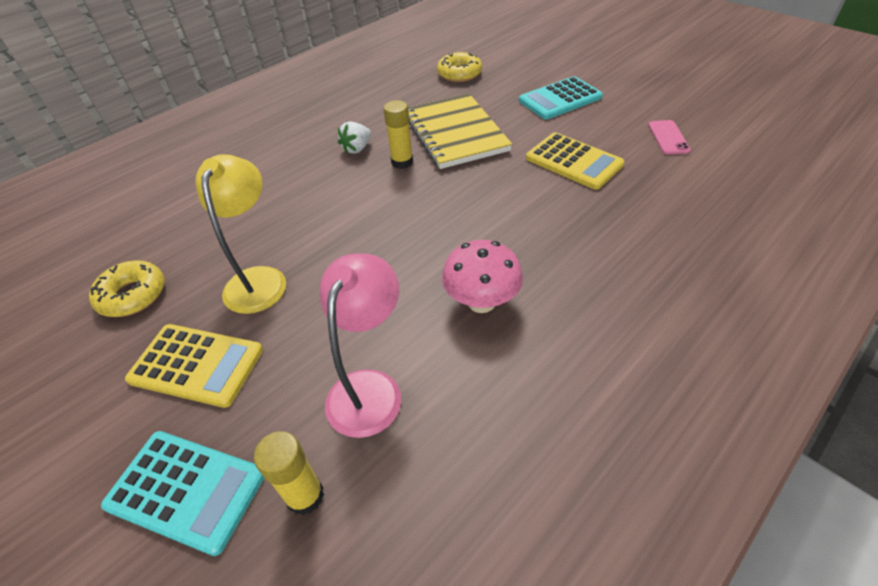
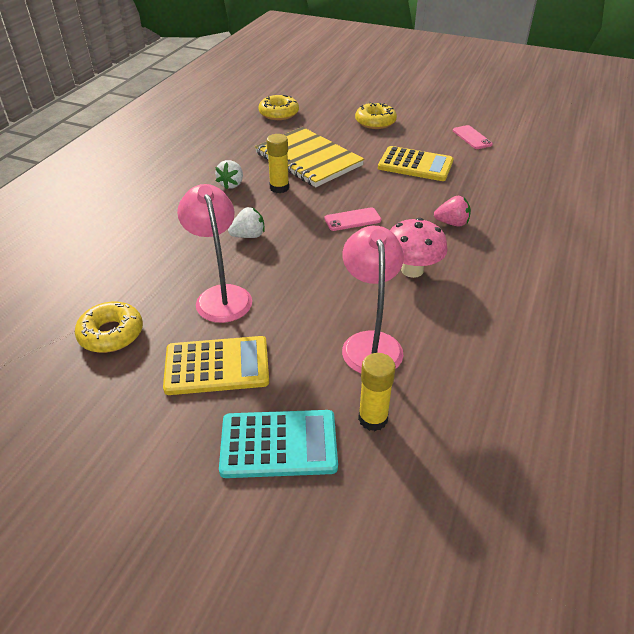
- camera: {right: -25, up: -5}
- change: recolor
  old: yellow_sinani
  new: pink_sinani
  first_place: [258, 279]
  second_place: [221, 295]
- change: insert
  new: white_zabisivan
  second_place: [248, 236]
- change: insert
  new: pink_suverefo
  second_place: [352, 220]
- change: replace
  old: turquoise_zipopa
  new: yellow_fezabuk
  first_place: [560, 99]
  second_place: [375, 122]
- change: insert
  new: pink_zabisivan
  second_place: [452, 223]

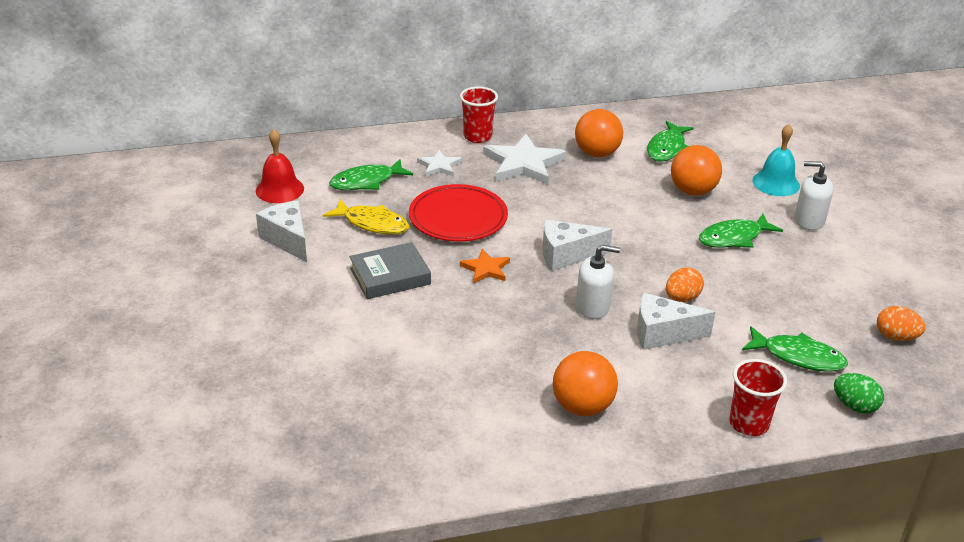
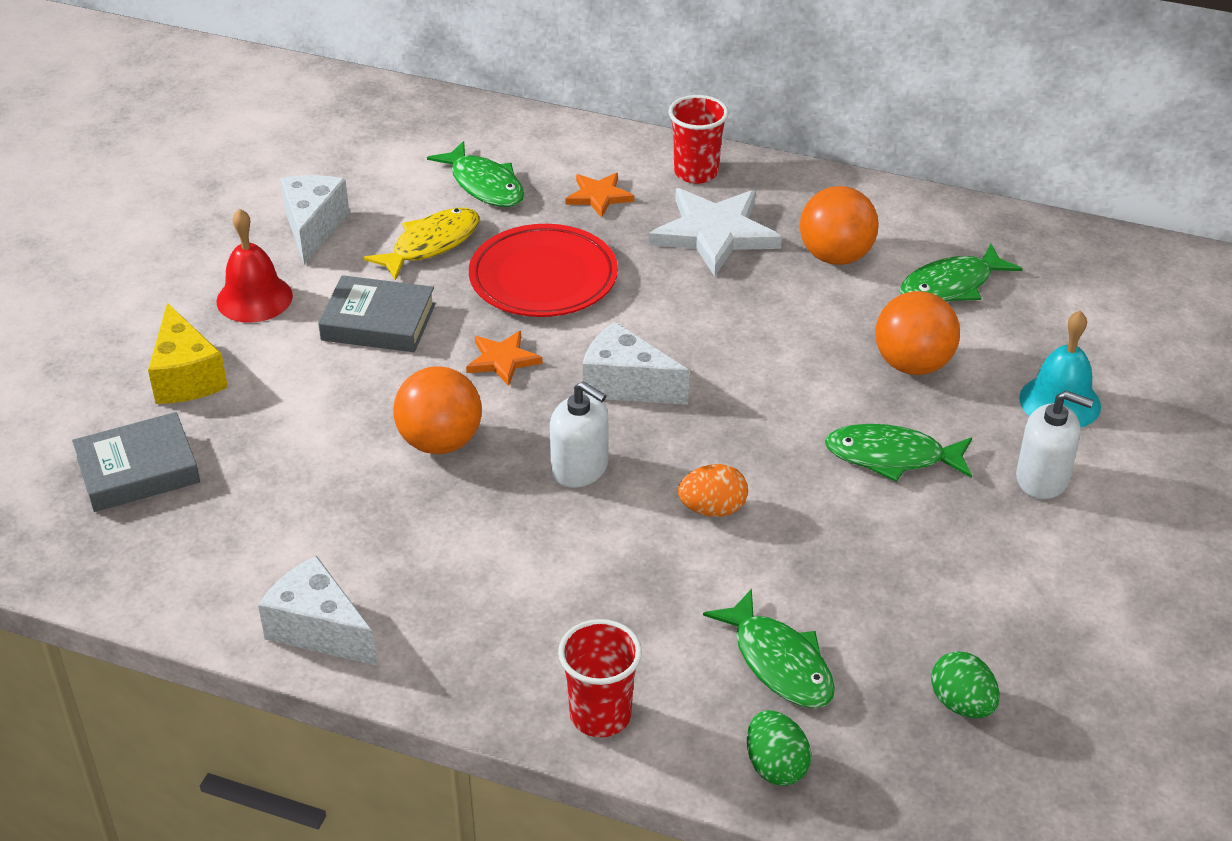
- camera: {right: 35, up: 5}
- change: insert
  new: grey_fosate
  second_place: [138, 470]
- change: insert
  new: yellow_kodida
  second_place: [186, 376]
- change: move
  old: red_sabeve
  first_place: [279, 189]
  second_place: [254, 298]
- change: move
  old: white_kodida
  first_place: [662, 334]
  second_place: [319, 630]
- change: rotate
  old: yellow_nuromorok
  first_place: [372, 223]
  second_place: [431, 244]
  degrees: -105
- change: move
  old: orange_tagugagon
  first_place: [582, 406]
  second_place: [440, 442]
- change: rotate
  old: green_nuromorok
  first_place: [366, 182]
  second_place: [484, 185]
  degrees: -135
- change: recolor
  old: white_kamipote
  new: orange_kamipote
  first_place: [439, 166]
  second_place: [599, 196]
- change: recolor
  old: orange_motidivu
  new: green_motidivu
  first_place: [895, 337]
  second_place: [962, 704]
- change: rotate
  old: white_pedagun
  first_place: [809, 220]
  second_place: [1042, 479]
  degrees: 150

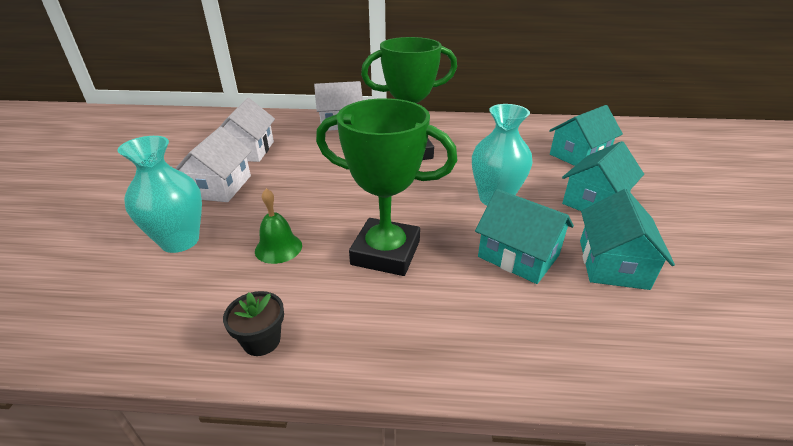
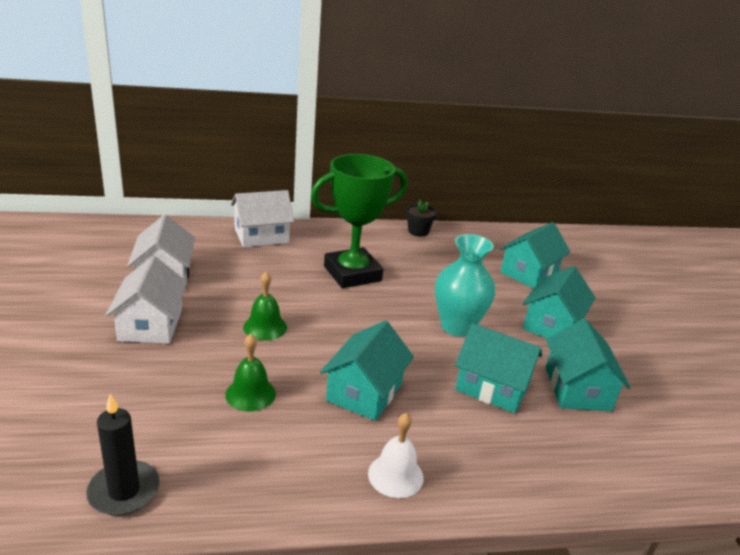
- camera: {right: -15, up: -5}
- change: insert
  new: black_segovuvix
  second_place: [124, 491]
- change: insert
  new: green_sabeve
  second_place: [265, 327]
- change: replace
  old: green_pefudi
  new: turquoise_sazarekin
  first_place: [386, 253]
  second_place: [364, 392]
- change: insert
  new: white_sabeve
  second_place: [395, 475]
- change: move
  old: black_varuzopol
  first_place: [261, 340]
  second_place: [418, 231]
- change: delete
  old: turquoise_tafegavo
  first_place: [180, 241]

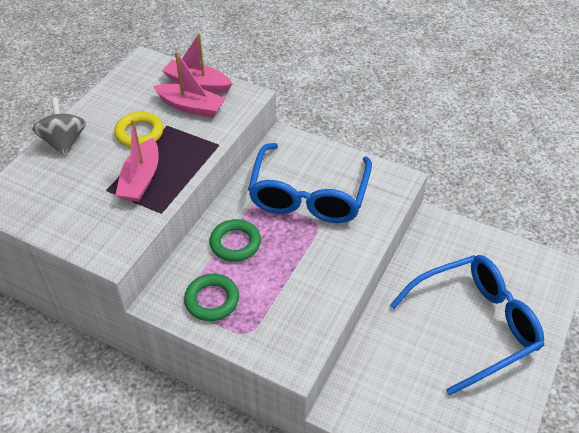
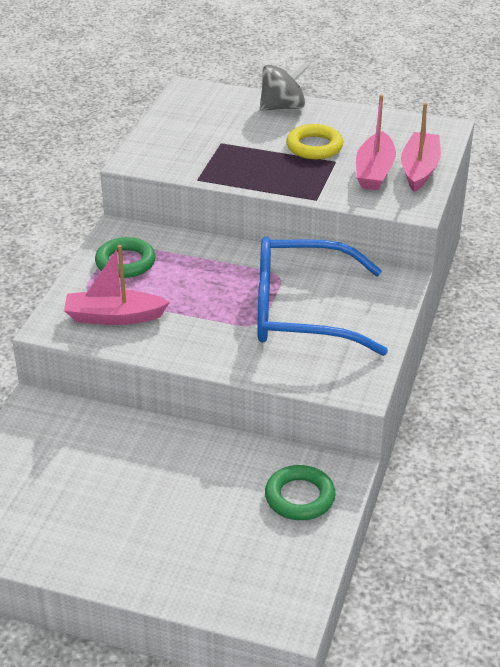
- camera: {right: 80, up: -10}
- change: move
  old: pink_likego
  first_place: [141, 179]
  second_place: [114, 317]
- change: move
  old: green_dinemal
  first_place: [235, 243]
  second_place: [299, 497]
- change: delete
  old: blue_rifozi
  first_place: [474, 325]

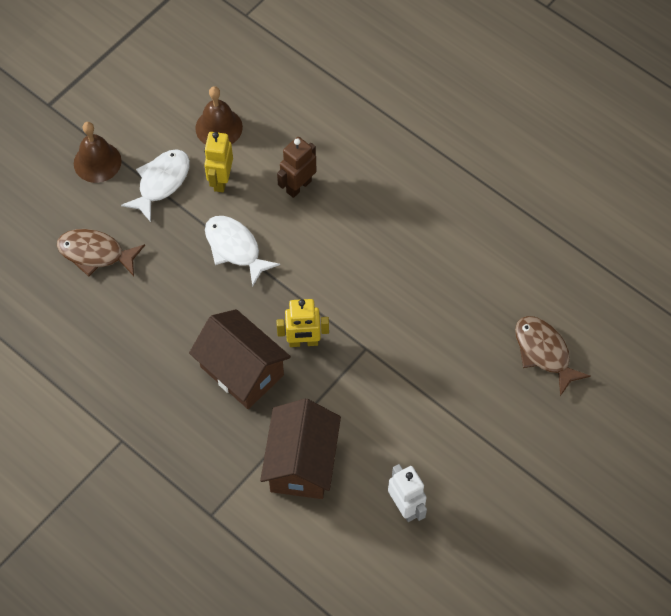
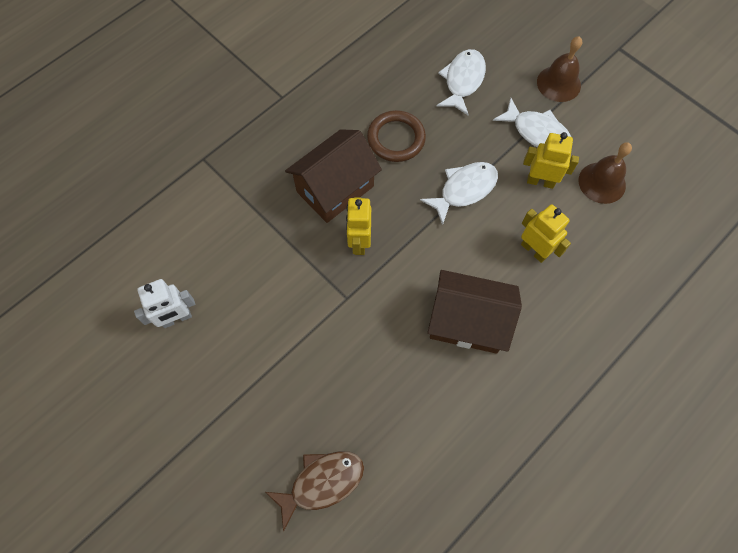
- camera: {right: 95, up: 5}
- change: insert
  new: brown_dinemal
  second_place: [396, 138]
- change: move
  old: brown_sazarekin
  first_place: [301, 463]
  second_place: [467, 322]
- change: recolor
  old: brown_nuromorok
  new: white_nuromorok
  first_place: [95, 253]
  second_place: [462, 81]
- change: recolor
  old: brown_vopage
  new: yellow_vopage
  first_place: [298, 186]
  second_place: [534, 250]

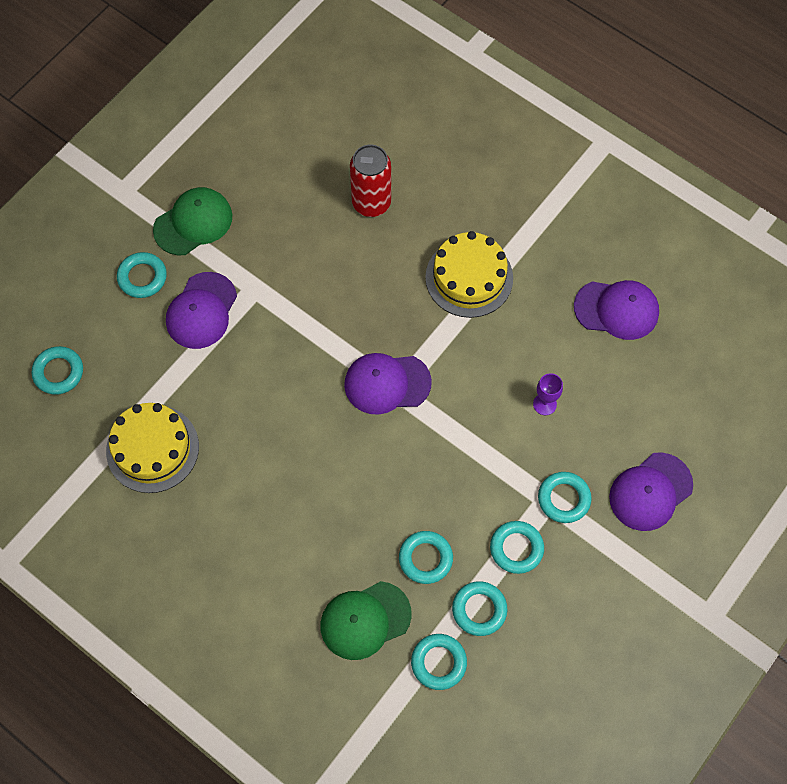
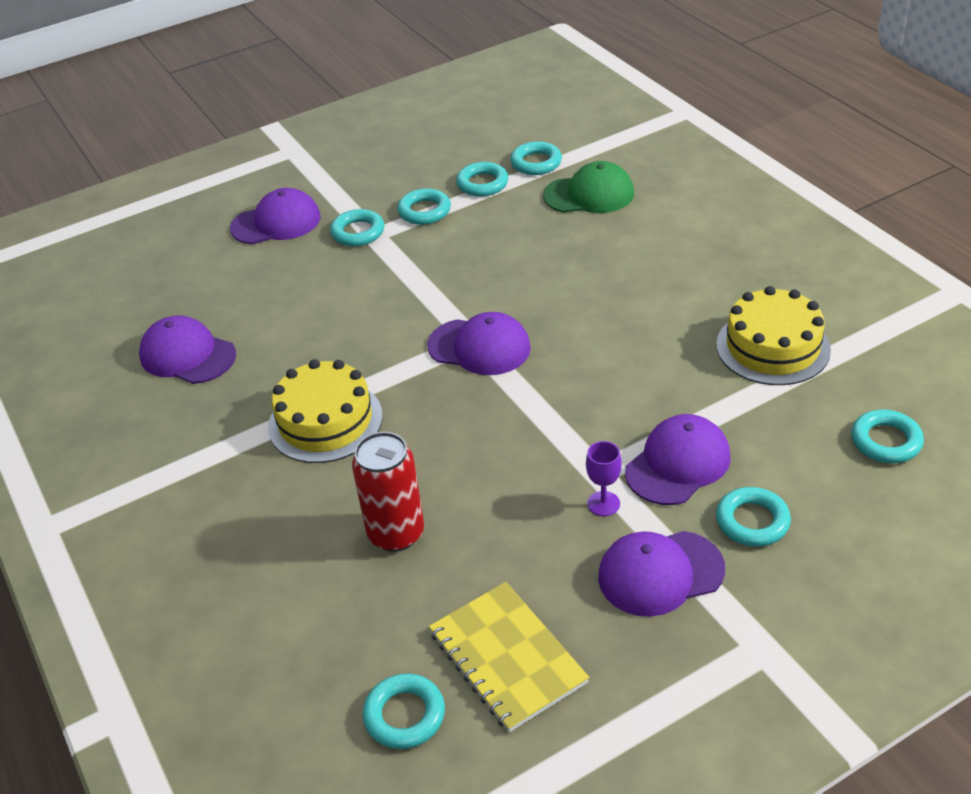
- camera: {right: -155, up: -25}
- change: move
  old: turquoise_dinemal
  first_place: [425, 558]
  second_place: [404, 715]
- change: insert
  new: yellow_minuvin
  second_place: [507, 657]
- change: move
  old: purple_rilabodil
  first_place: [544, 404]
  second_place: [603, 504]
- change: recolor
  old: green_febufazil
  new: purple_febufazil
  first_place: [193, 223]
  second_place: [660, 573]

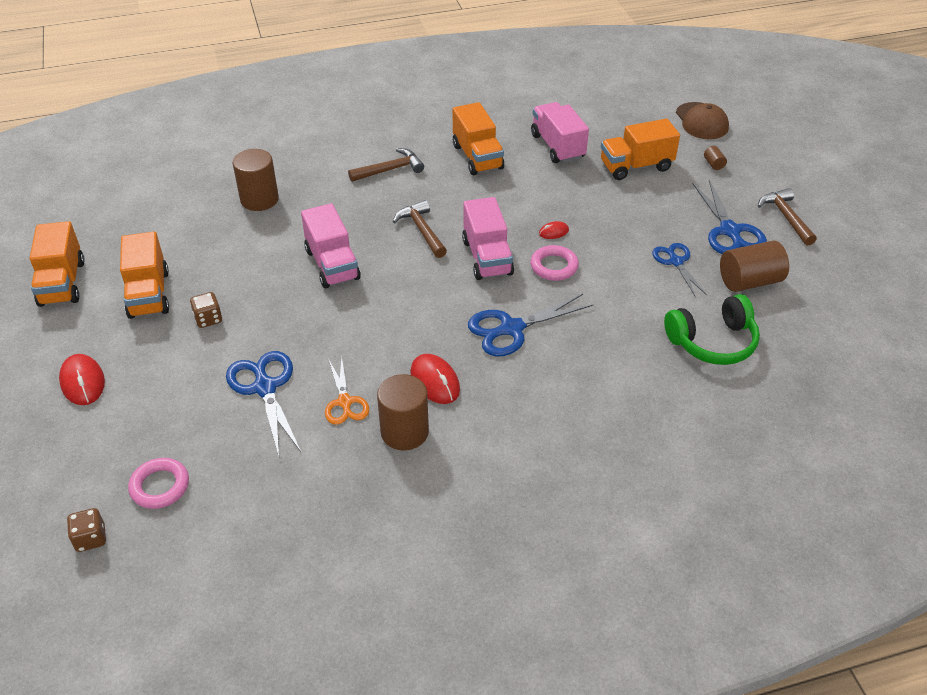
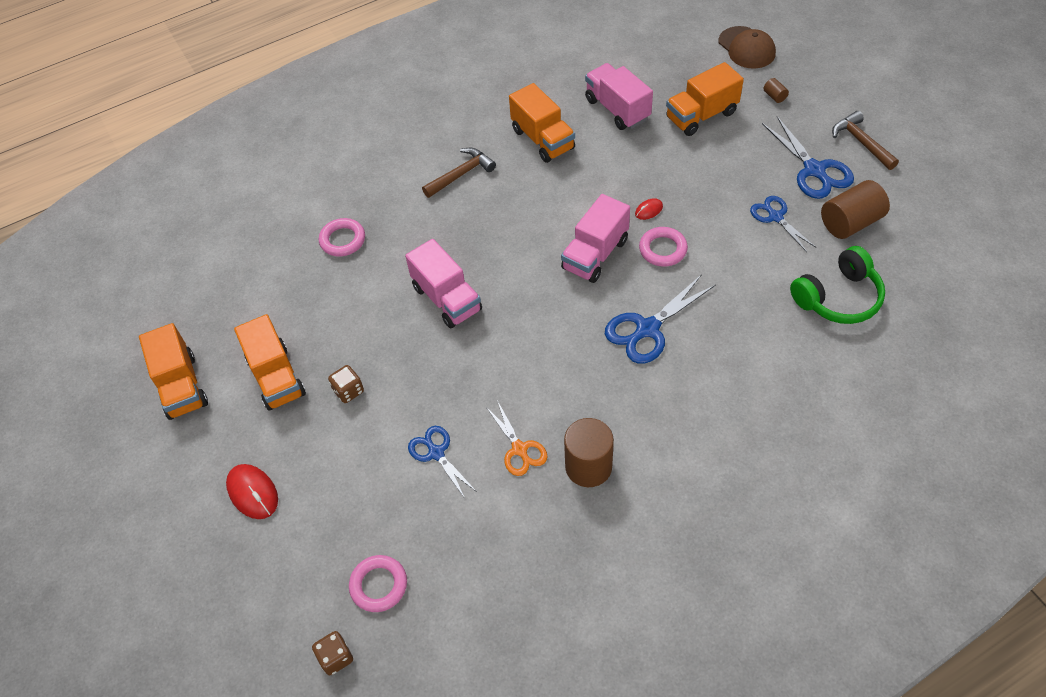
- camera: {right: -10, up: 10}
- change: replace
  old: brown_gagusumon
  new: pink_dinemal
  first_place: [259, 199]
  second_place: [342, 240]
- change: resize
  old: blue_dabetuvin
  first_place: [265, 388]
  second_place: [436, 453]
  factor: 0.65
- change: rotate
  old: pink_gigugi
  first_place: [487, 257]
  second_place: [595, 254]
  degrees: 60
- change: delete
  old: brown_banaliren
  first_place: [421, 230]
- change: delete
  old: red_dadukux
  first_place: [435, 381]

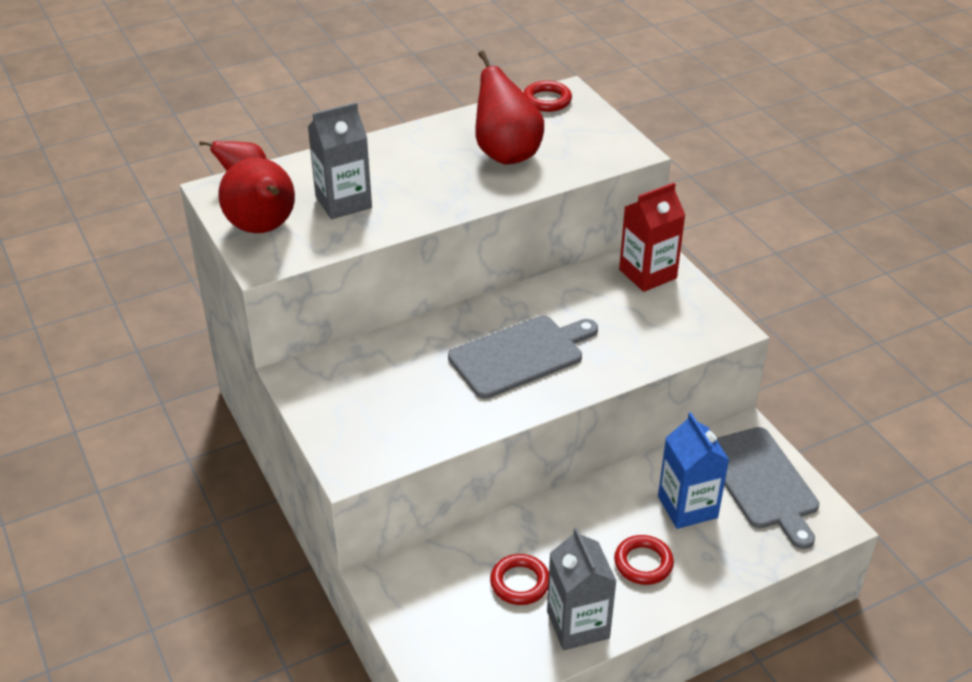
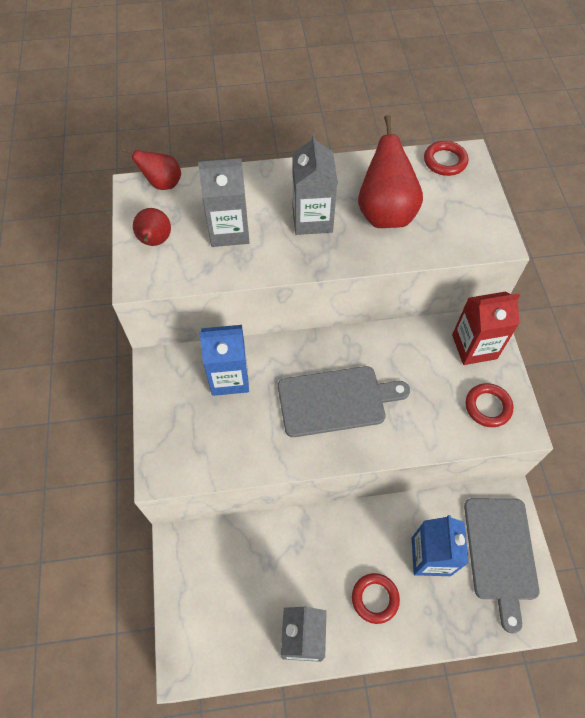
- camera: {right: 20, up: 20}
- change: resize
  old: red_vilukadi
  first_place: [263, 228]
  second_place: [155, 241]
  factor: 0.58
- change: insert
  new: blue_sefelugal
  second_place: [229, 377]
- change: insert
  new: grey_sefelugal
  second_place: [312, 219]
- change: move
  old: red_dinemal
  first_place: [520, 583]
  second_place: [488, 407]

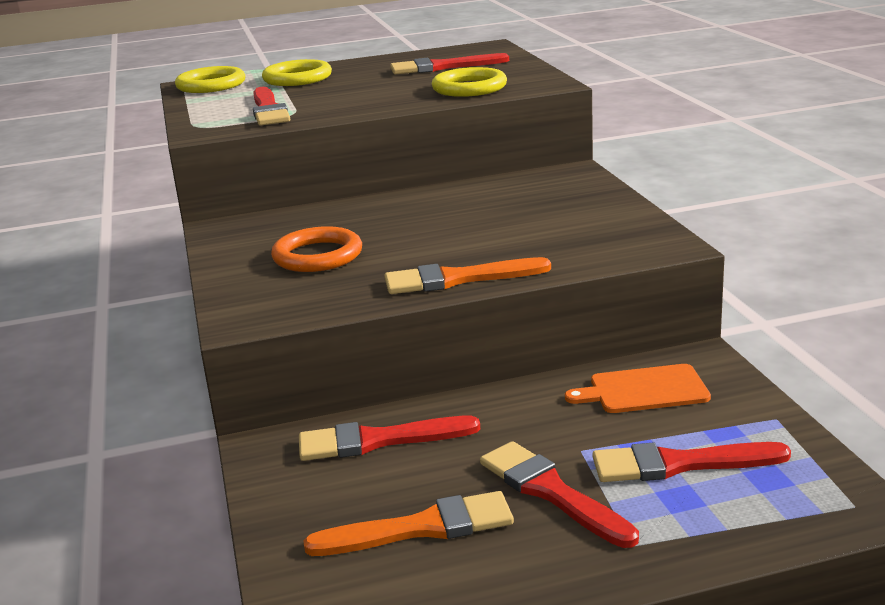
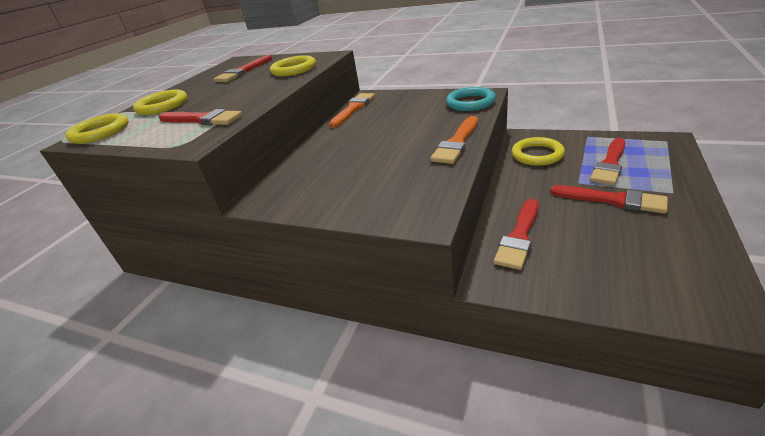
- camera: {right: -50, up: 10}
- change: move
  old: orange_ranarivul
  first_place: [422, 528]
  second_place: [353, 109]
- change: insert
  new: turquoise_dinemal
  second_place: [470, 102]
- change: replace
  old: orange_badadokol
  new: yellow_dinemal
  first_place: [643, 390]
  second_place: [537, 154]
- change: rotate
  old: red_ranarivul
  first_place: [551, 492]
  second_place: [613, 200]
  degrees: -150
- change: delete
  old: orange_dinemal
  first_place: [317, 256]

